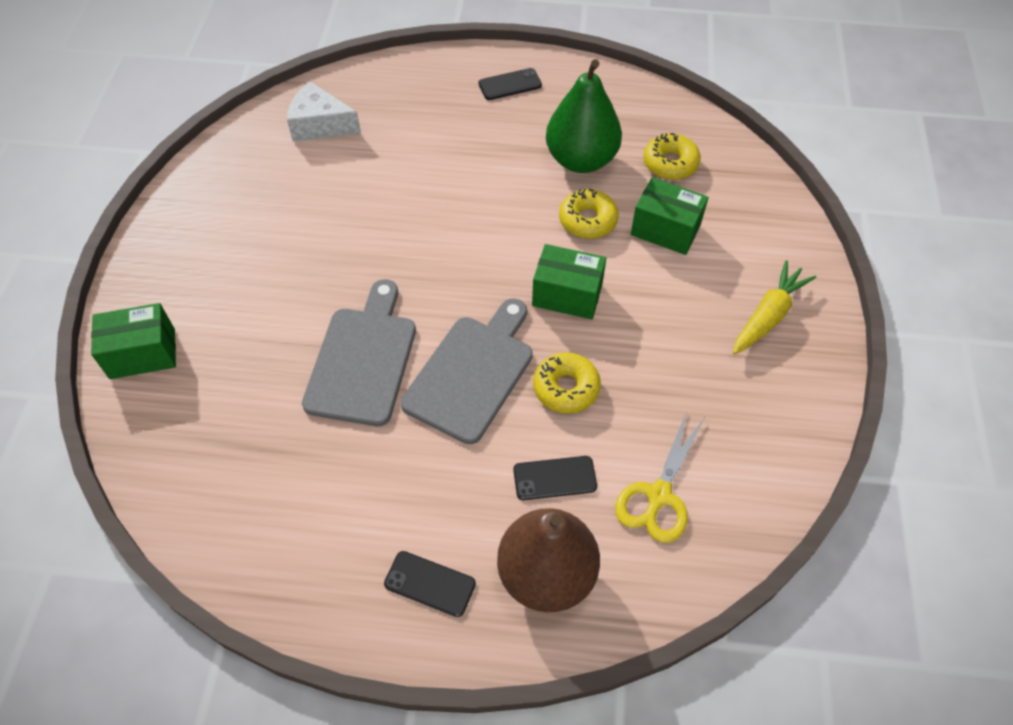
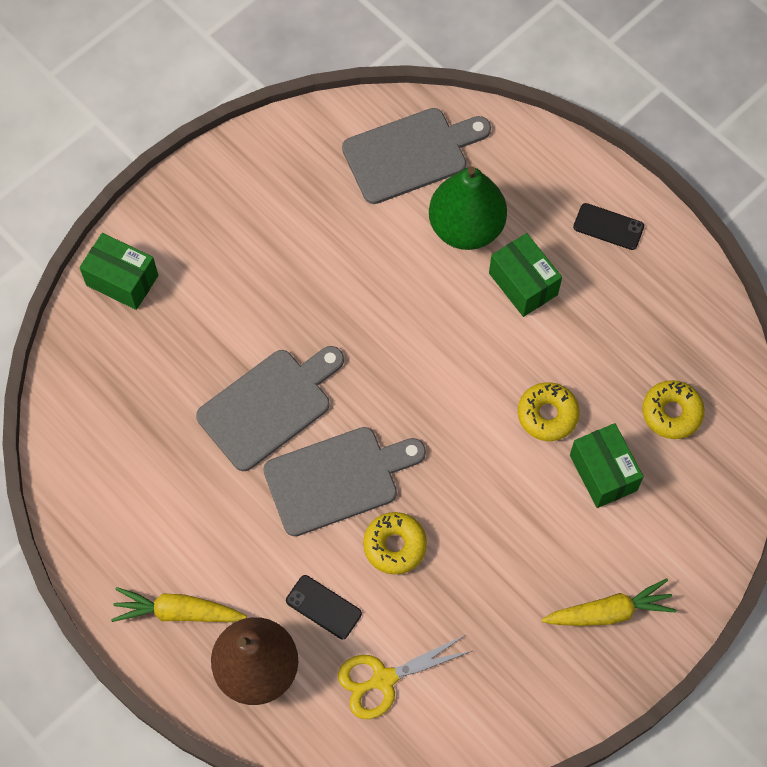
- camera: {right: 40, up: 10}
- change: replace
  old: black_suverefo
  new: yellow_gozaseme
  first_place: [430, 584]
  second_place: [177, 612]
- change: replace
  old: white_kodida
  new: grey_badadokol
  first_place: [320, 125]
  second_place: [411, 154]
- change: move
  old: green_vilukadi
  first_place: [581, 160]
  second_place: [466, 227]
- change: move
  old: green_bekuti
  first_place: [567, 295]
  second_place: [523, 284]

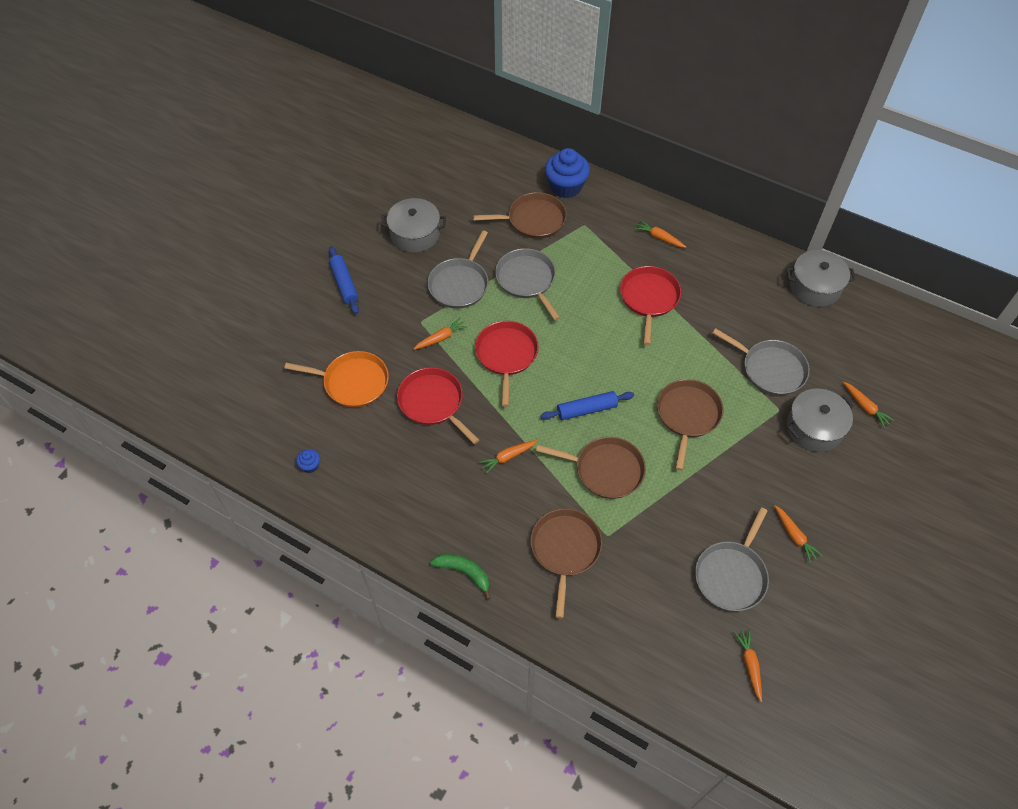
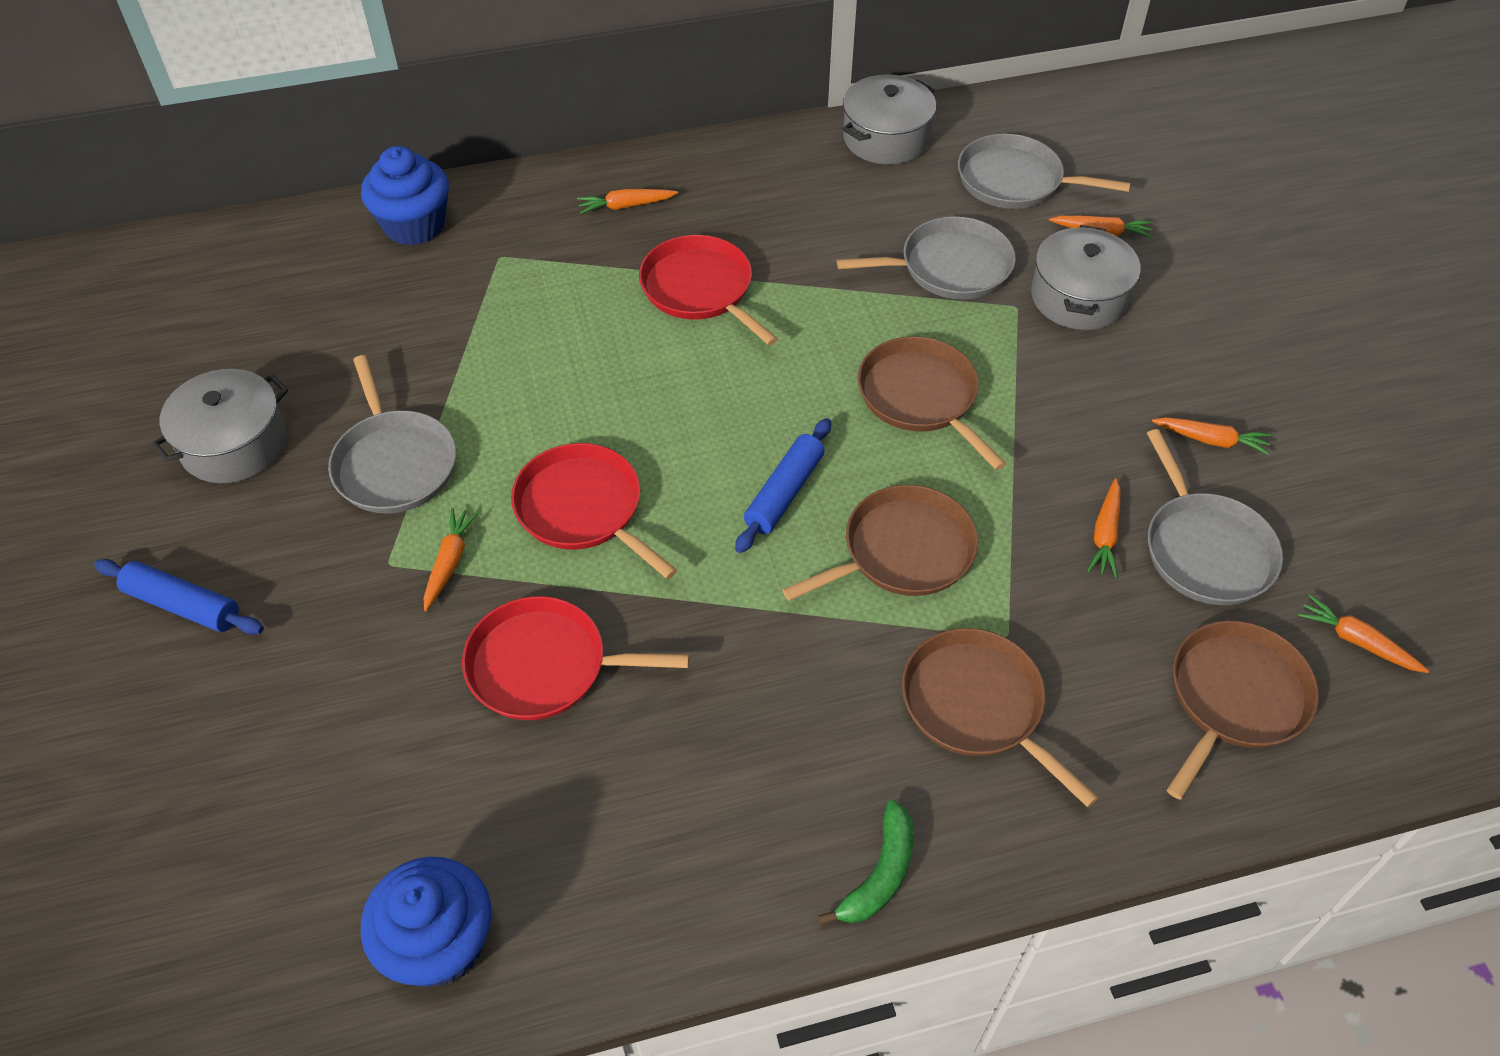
- camera: {right: -45, up: -5}
- change: resize
  old: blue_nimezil
  first_place: [310, 465]
  second_place: [439, 943]
  factor: 2.25
- change: rotate
  old: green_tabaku
  first_place: [464, 572]
  second_place: [880, 874]
  degrees: 135
- change: move
  old: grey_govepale
  first_place: [527, 280]
  second_place: [1015, 181]
- change: move
  old: orange_gozaseme
  first_place: [508, 457]
  second_place: [1105, 535]
- change: move
  old: brown_govepale
  first_place: [533, 220]
  second_place: [1234, 698]
- change: delete
  old: orange_govepale
  first_place: [353, 382]

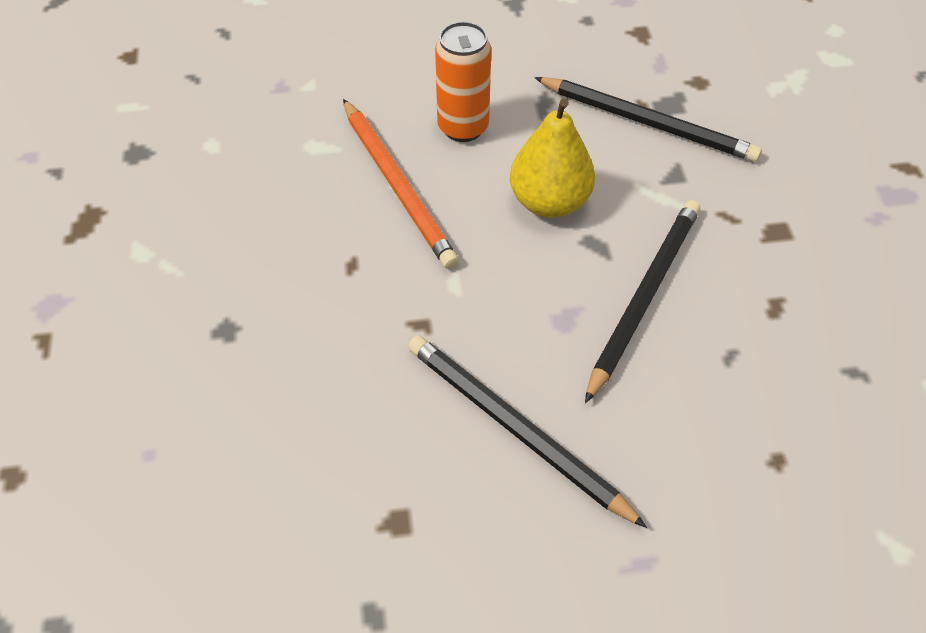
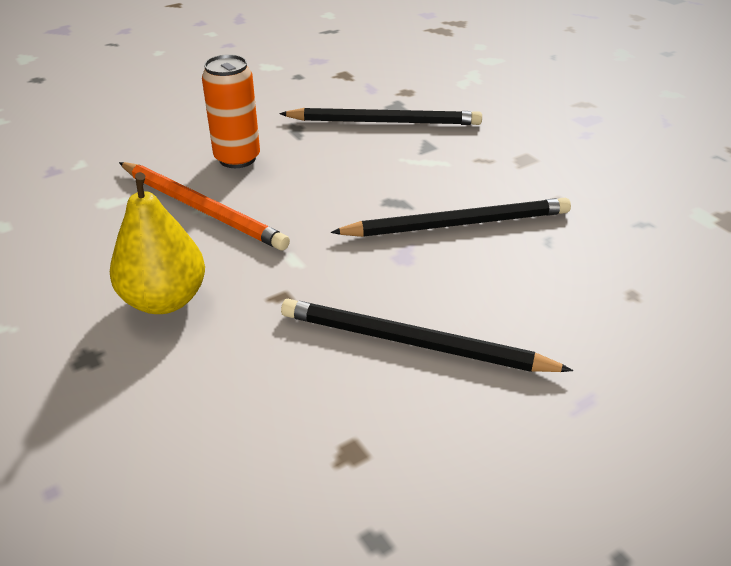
- camera: {right: -25, up: -15}
- change: move
  old: yellow_vilukadi
  first_place: [549, 202]
  second_place: [164, 300]
- change: rotate
  old: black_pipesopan
  first_place: [643, 297]
  second_place: [456, 224]
  degrees: 75

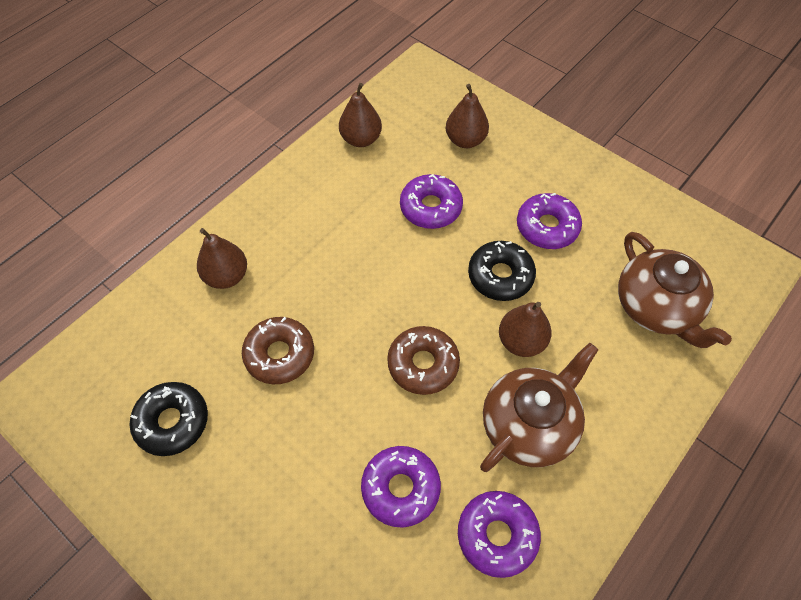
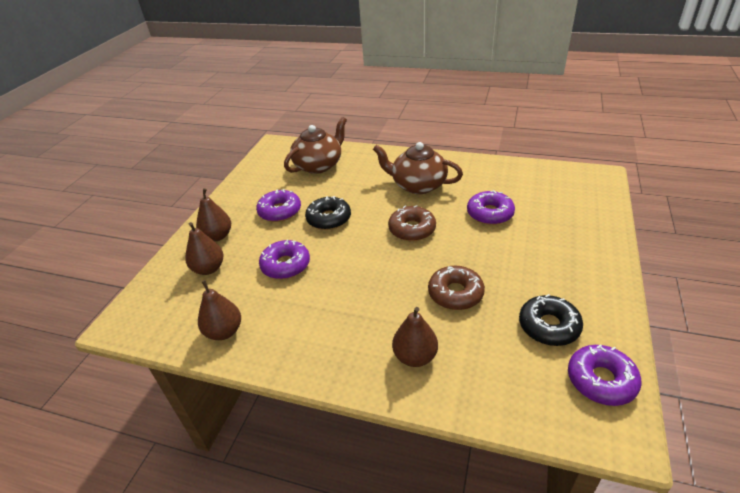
- camera: {right: -110, up: -20}
- change: move
  old: brown_vilukadi
  first_place: [521, 341]
  second_place: [218, 236]
- change: move
  old: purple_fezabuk
  first_place: [497, 535]
  second_place: [601, 380]

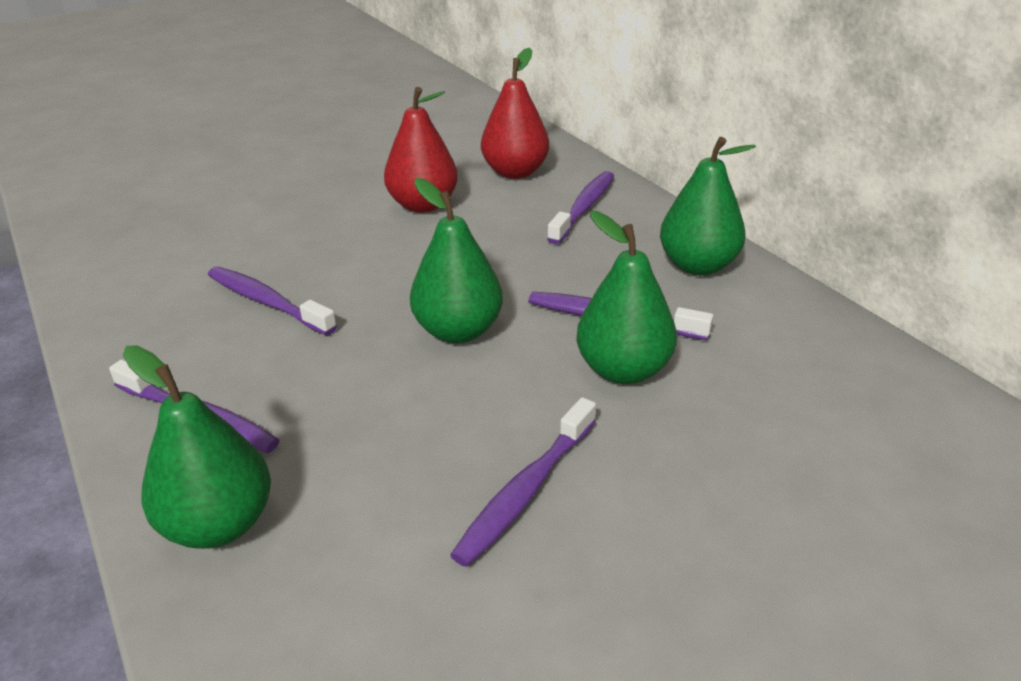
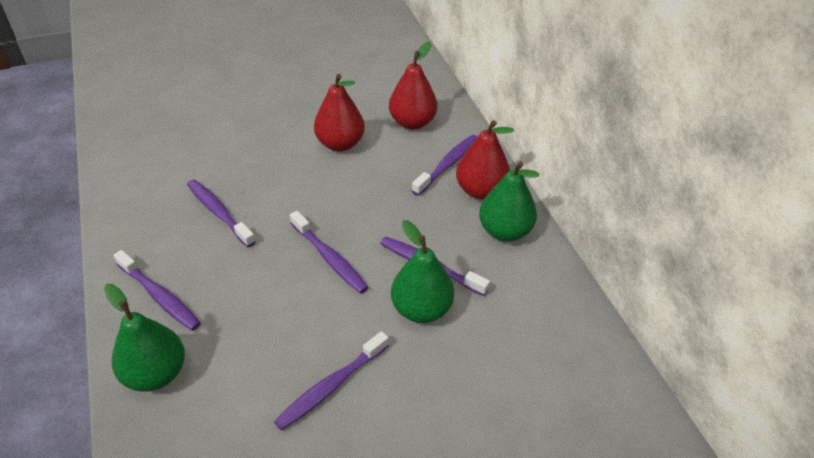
- camera: {right: 10, up: 10}
- change: replace
  old: green_vilukadi
  new: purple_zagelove
  first_place: [458, 331]
  second_place: [329, 258]
- change: insert
  new: red_vilukadi
  second_place: [480, 190]

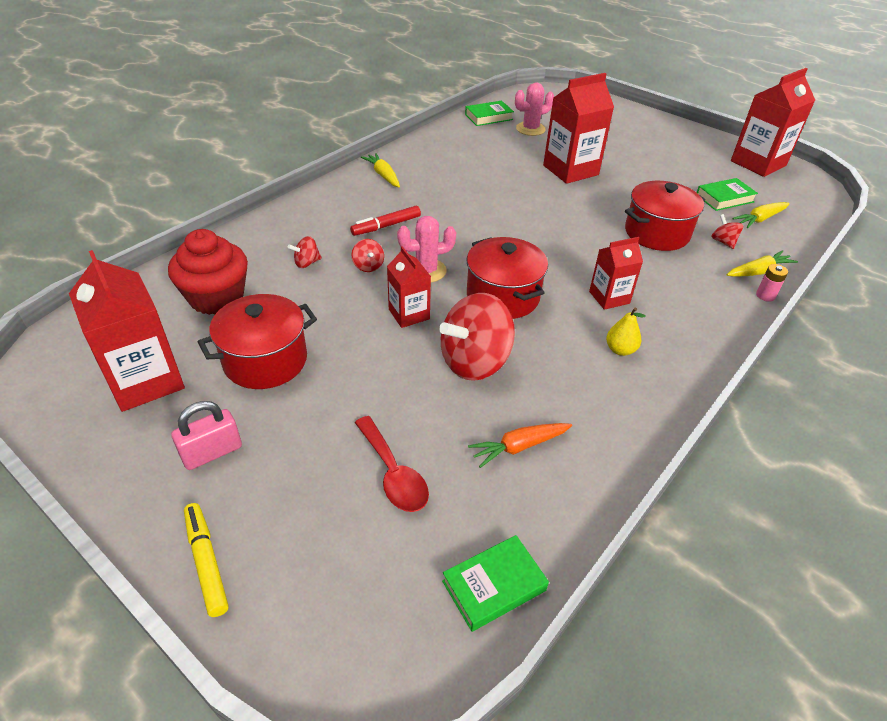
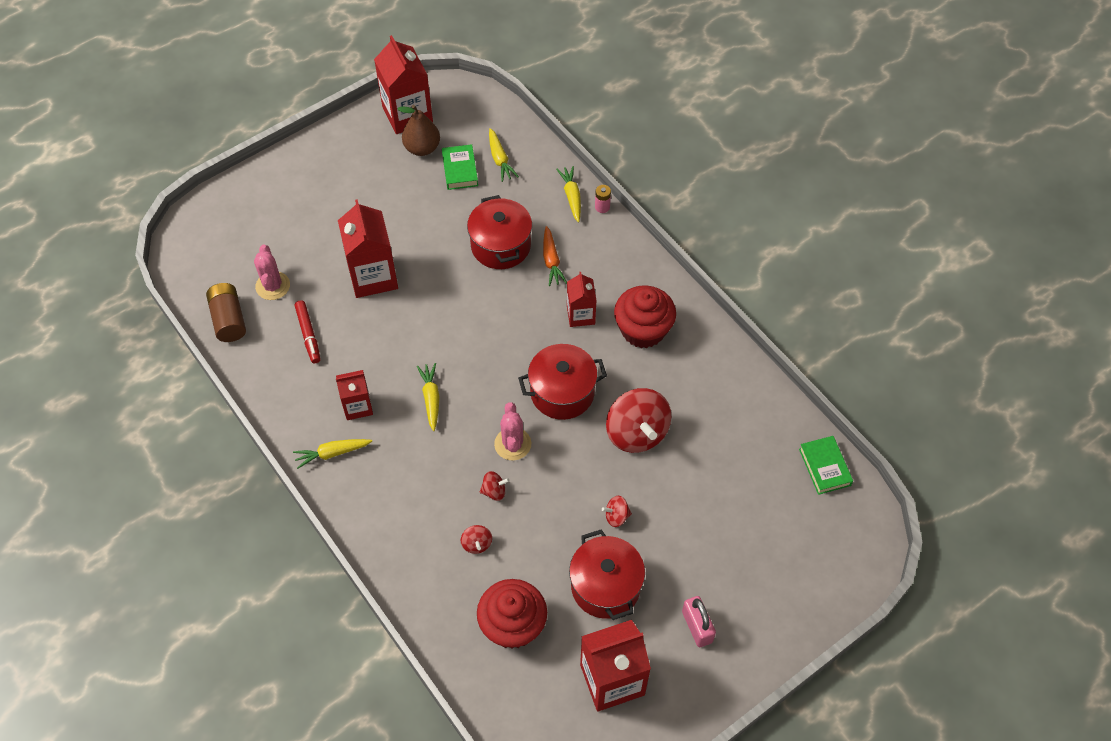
- camera: {right: -75, up: 15}
- change: replace
  old: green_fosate
  new: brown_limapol
  first_place: [488, 117]
  second_place: [229, 319]
- change: move
  old: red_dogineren
  first_place: [386, 226]
  second_place: [308, 334]
- change: move
  old: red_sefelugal
  first_place: [409, 314]
  second_place: [357, 406]
- change: insert
  new: brown_vilukadi
  second_place: [422, 148]
- change: insert
  new: yellow_gozaseme
  second_place: [431, 399]
- change: move
  old: orange_gozaseme
  first_place: [519, 447]
  second_place: [551, 261]
- change: move
  old: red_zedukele
  first_place: [723, 242]
  second_place: [616, 516]
- change: replace
  old: yellow_vilukadi
  new: red_nimezil
  first_place: [620, 350]
  second_place: [643, 330]
- change: delete
  old: yellow_dogineren
  first_place: [206, 562]
- change: delete
  old: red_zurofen
  first_place: [393, 473]

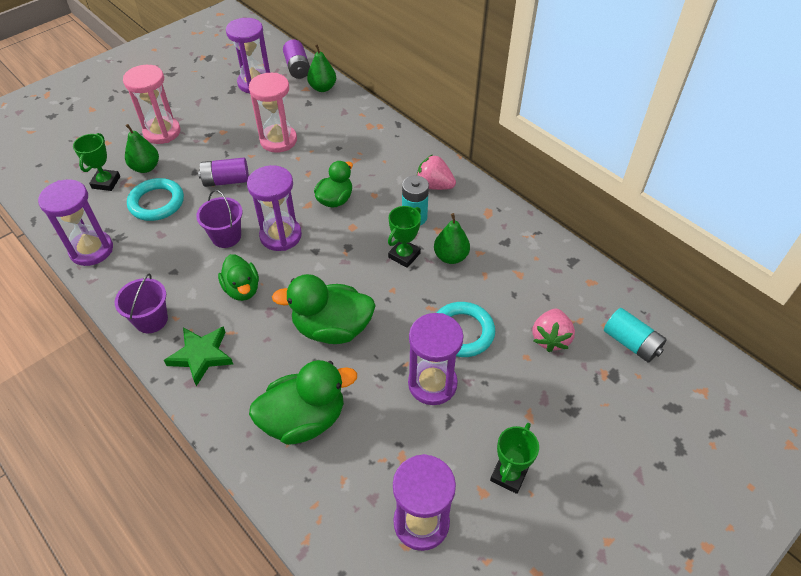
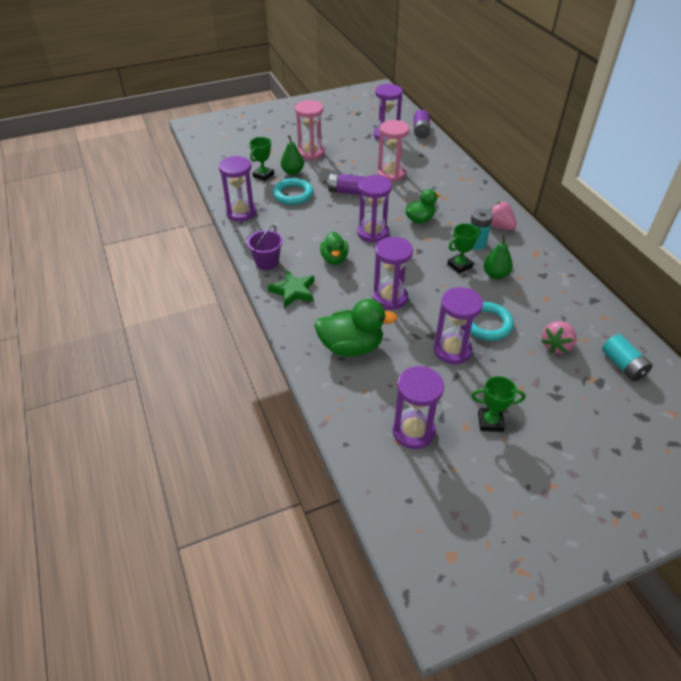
- camera: {right: 20, up: -5}
- change: replace
  old: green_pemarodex
  new: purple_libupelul
  first_place: [332, 328]
  second_place: [390, 298]
- change: rotate
  old: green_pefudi
  first_place: [509, 475]
  second_place: [490, 422]
  degrees: 45
- change: delete
  old: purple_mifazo
  first_place: [226, 236]
- change: delete
  old: green_vilukadi
  first_place: [322, 88]

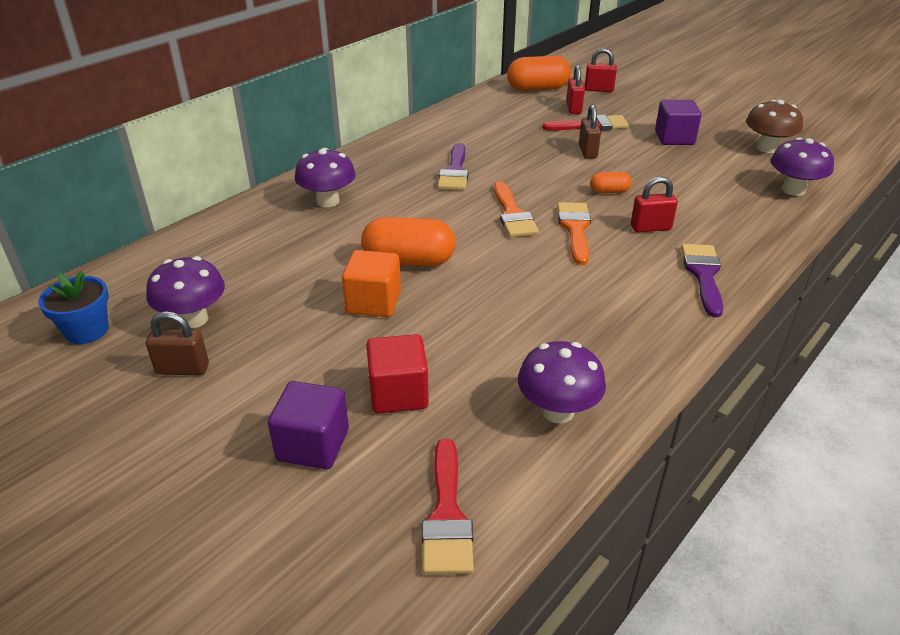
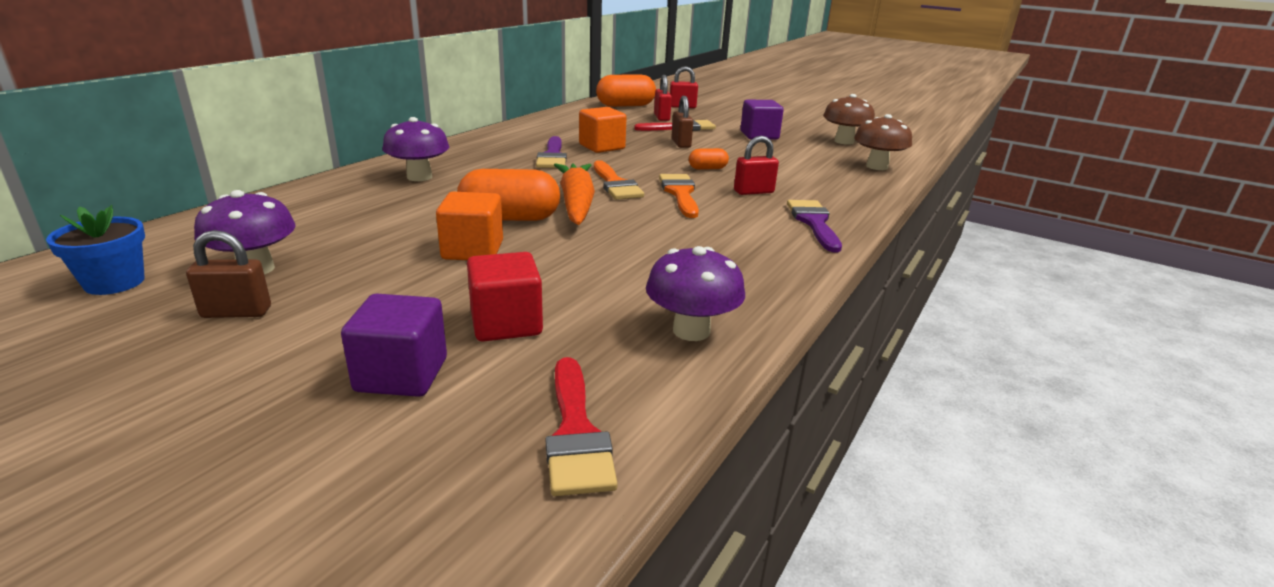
- camera: {right: -10, up: -10}
- change: insert
  new: orange_gozaseme
  second_place: [576, 204]
- change: insert
  new: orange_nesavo
  second_place: [602, 147]
- change: recolor
  old: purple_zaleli
  new: brown_zaleli
  first_place: [793, 190]
  second_place: [877, 166]

